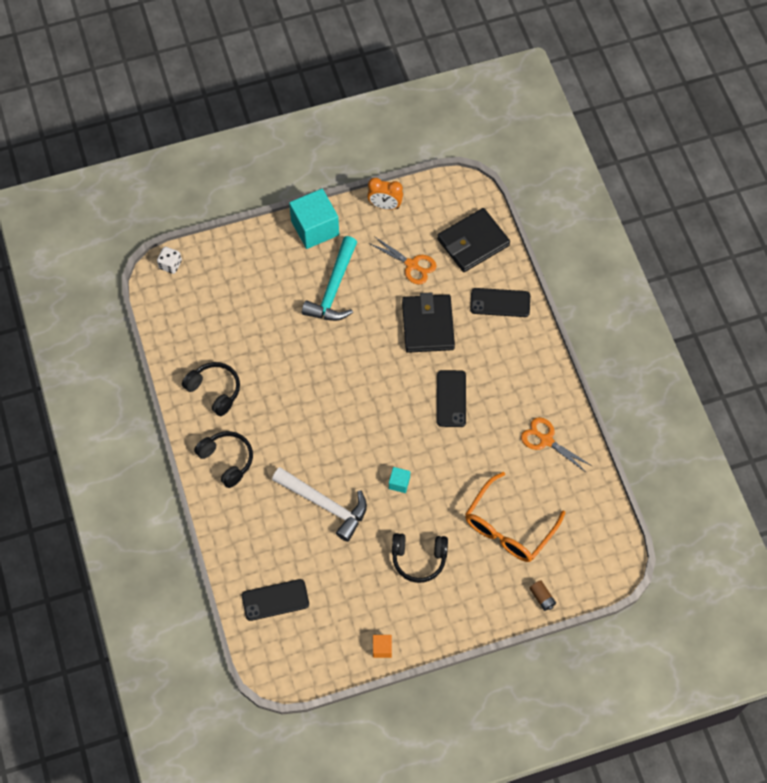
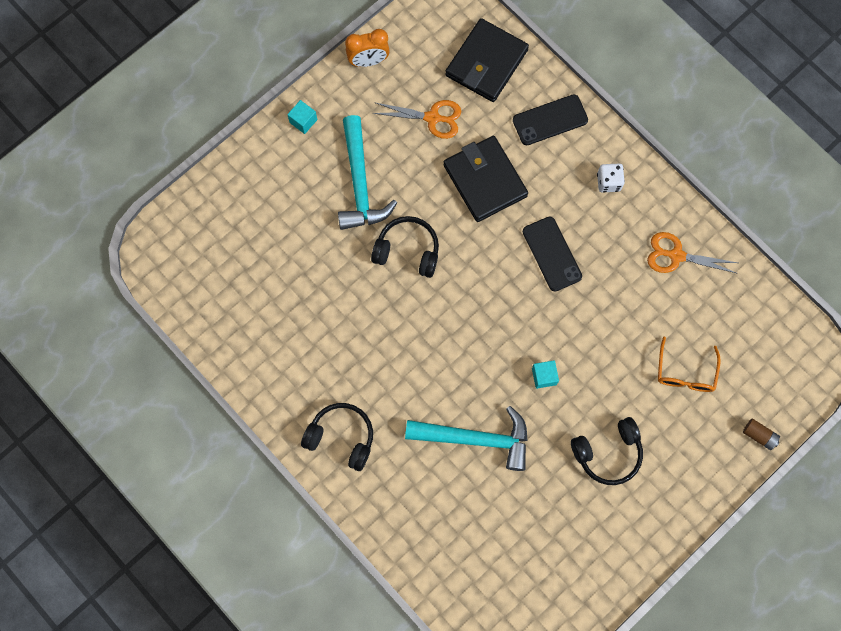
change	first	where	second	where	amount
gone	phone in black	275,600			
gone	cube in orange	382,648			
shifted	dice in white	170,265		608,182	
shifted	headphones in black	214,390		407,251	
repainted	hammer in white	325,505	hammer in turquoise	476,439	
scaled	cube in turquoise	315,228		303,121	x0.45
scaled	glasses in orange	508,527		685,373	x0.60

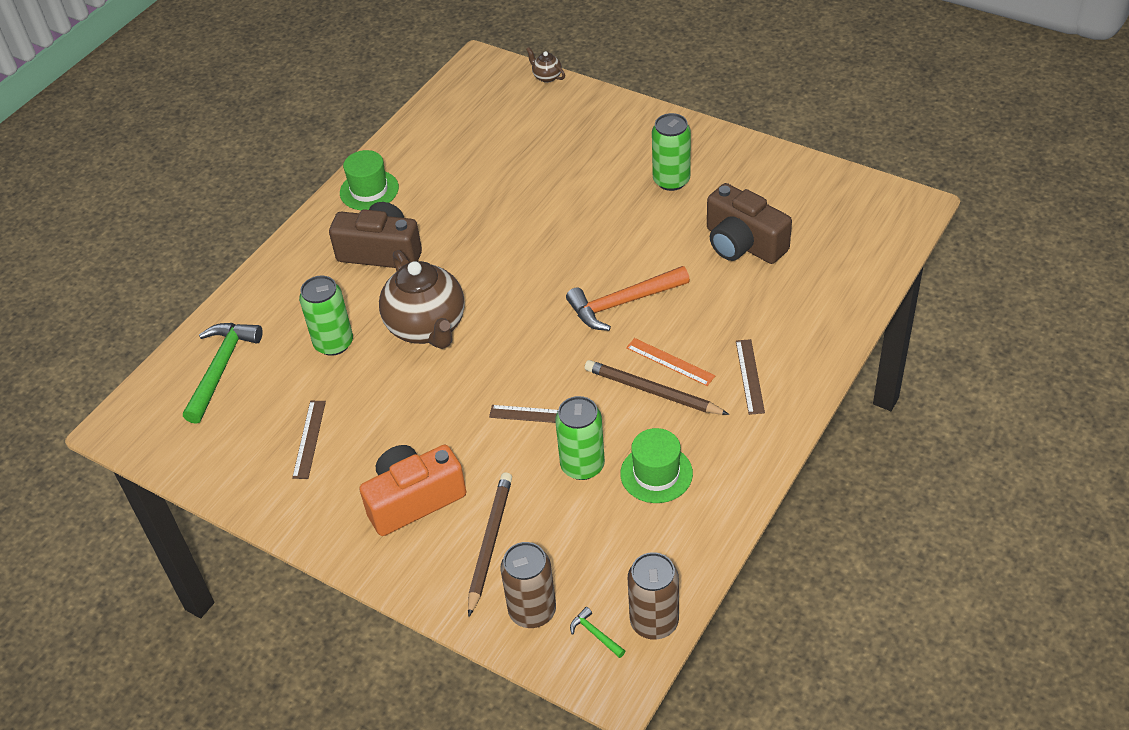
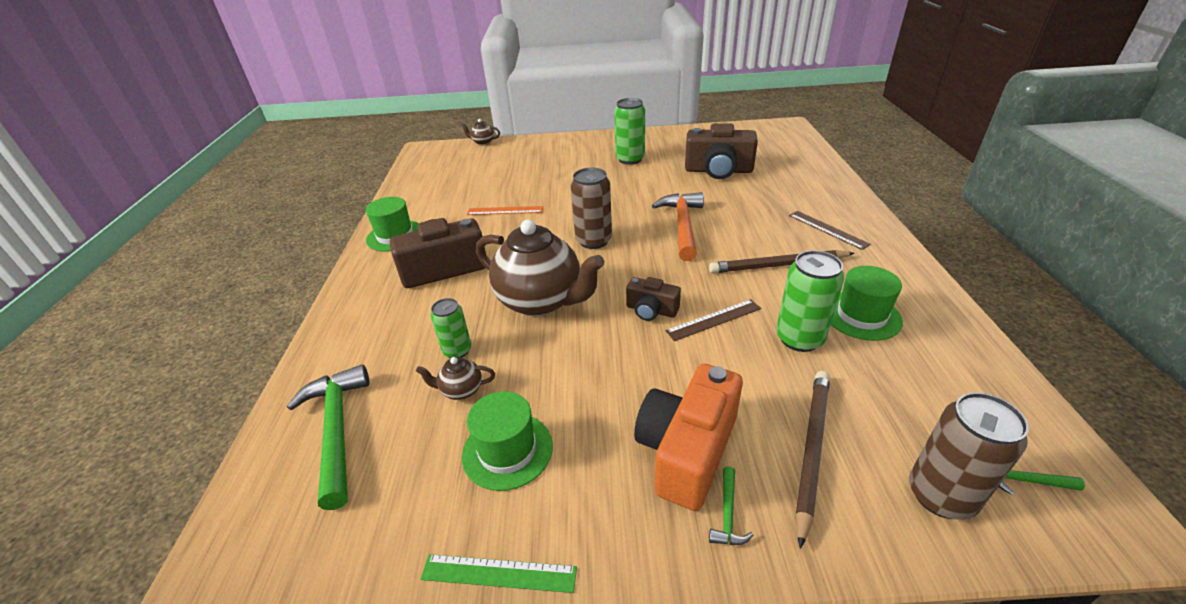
change	first	where	second	where	amount
new			teapot in brown	461,390	
new			ruler in green	499,573	
new			camera in brown	651,310	
new			hammer in green	727,514	
shifted	ruler in orange	670,362		505,211	
shifted	can in brown	654,622		593,241	
swapped	ruler in brown	309,439	hat in green	507,450	
rotated	pencil in brown	490,543		811,450	45 degrees clockwise
rotated	hammer in orange	623,303		683,226	150 degrees clockwise
scaled	can in green	334,343		457,350	x0.64

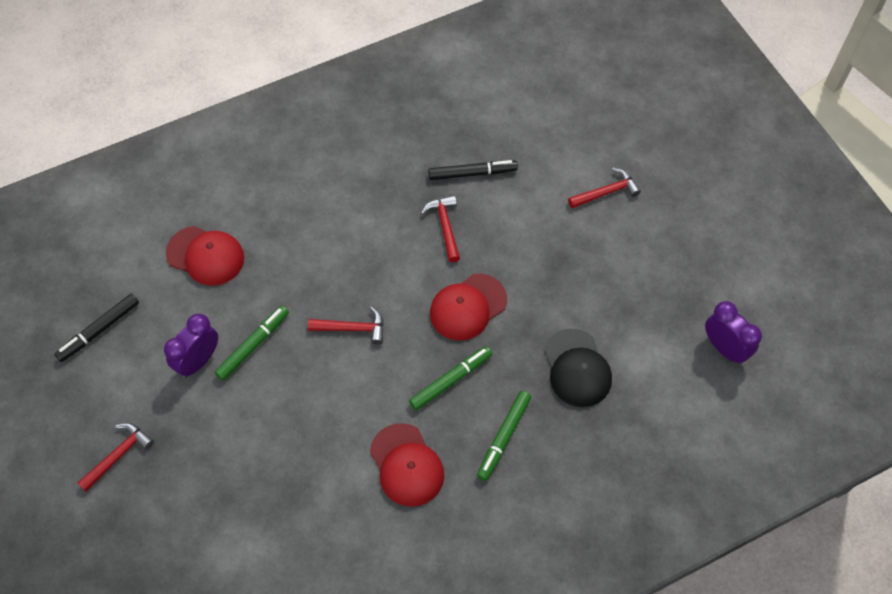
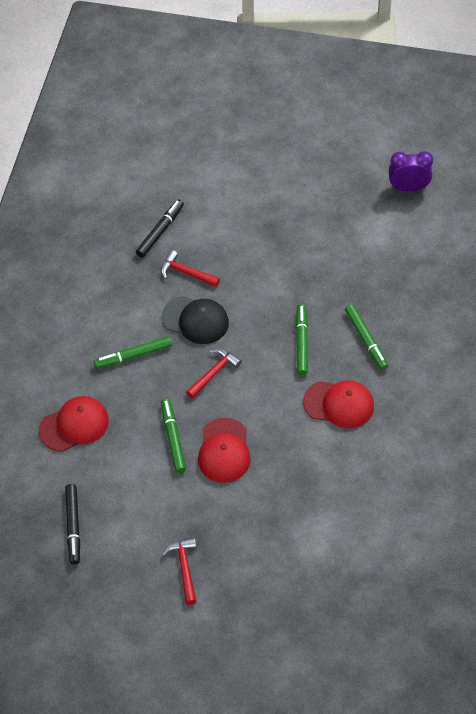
change	first	where	second	where	amount
gone	clock in purple	198,361			
gone	hammer in red	606,192			
new			marker in green	134,355	
shifted	cap in red	467,307		224,451	
shifted	cap in black	577,368		195,320	

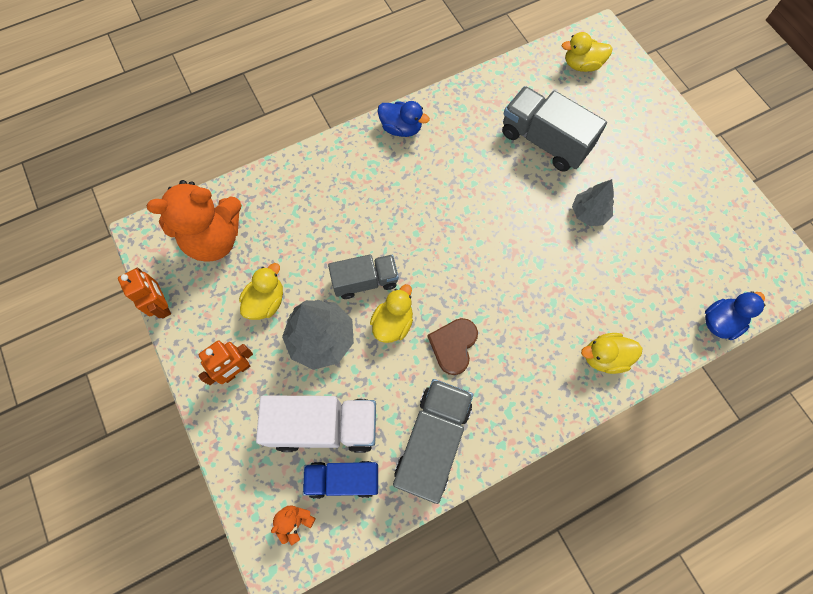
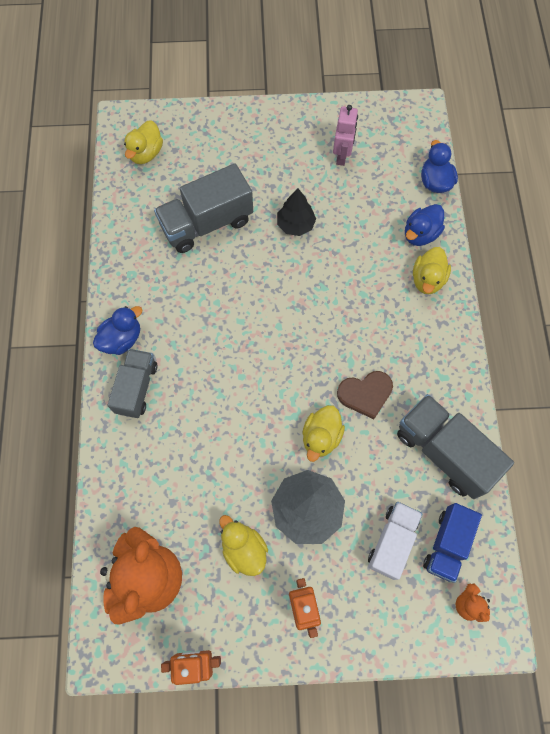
change	first	where	second	where	amount
new			robot in pink	342,155	
new			duck in blue	420,234	
shifted	truck in grey	365,281		136,388	
repainted	tree in grey	589,213	tree in black	295,224	
rotated	duck in yellow	393,323		321,437	120 degrees counterclockwise
rotated	heart in brown	453,345		365,394	60 degrees counterclockwise
scaled	truck in white	324,426		392,541	x0.65

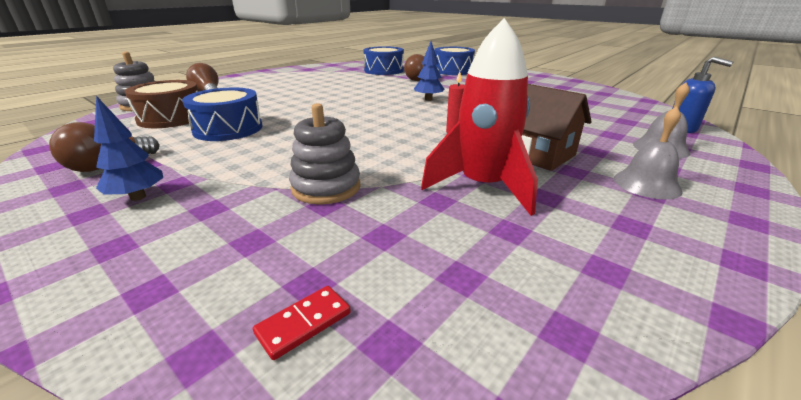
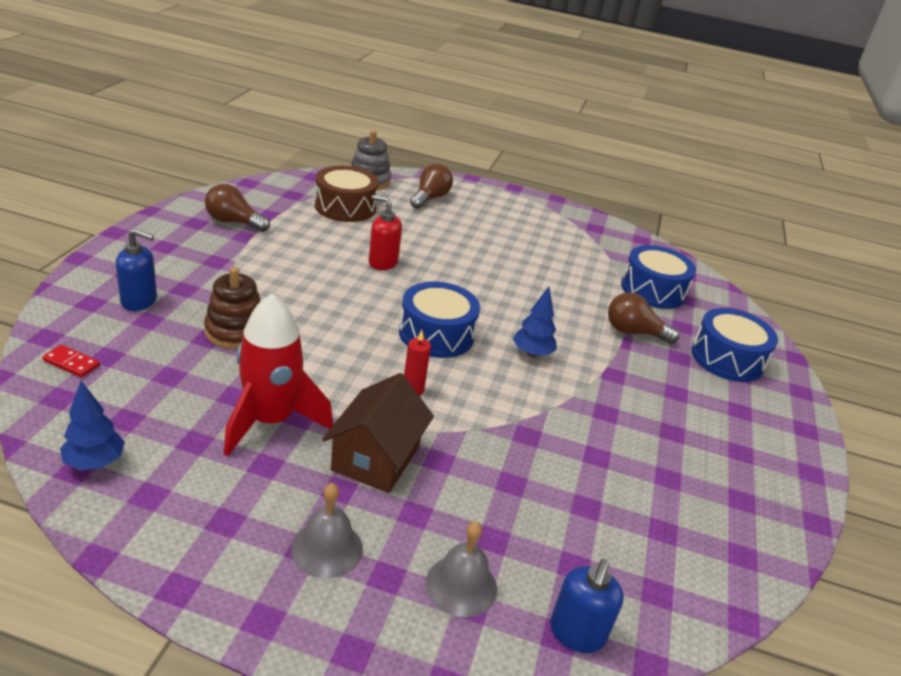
change	first	where	second	where	amount
new			soap dispenser in blue	139,301	
new			soap dispenser in red	382,262	
shifted	tree in blue	138,197		95,462	
shifted	drum in blue	228,129		436,334	
repainted	stacking toy in grey	326,187	stacking toy in brown	236,331	

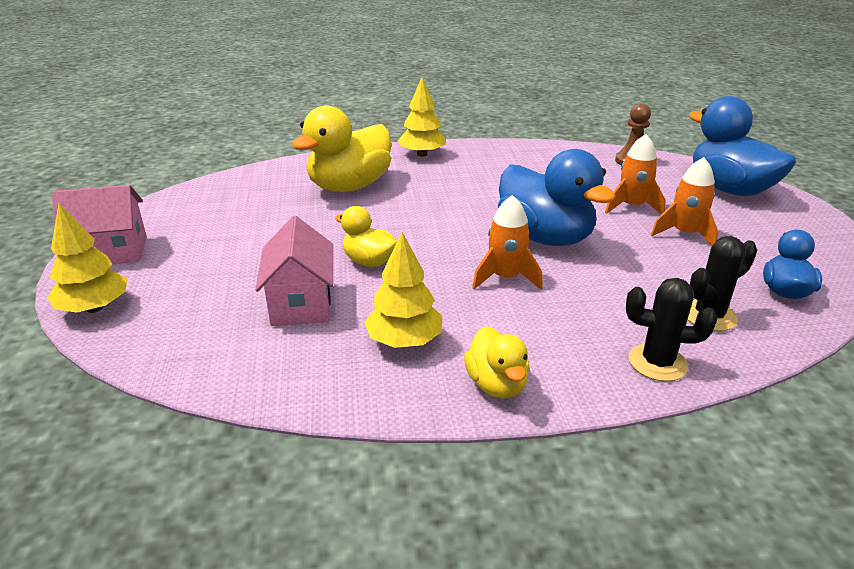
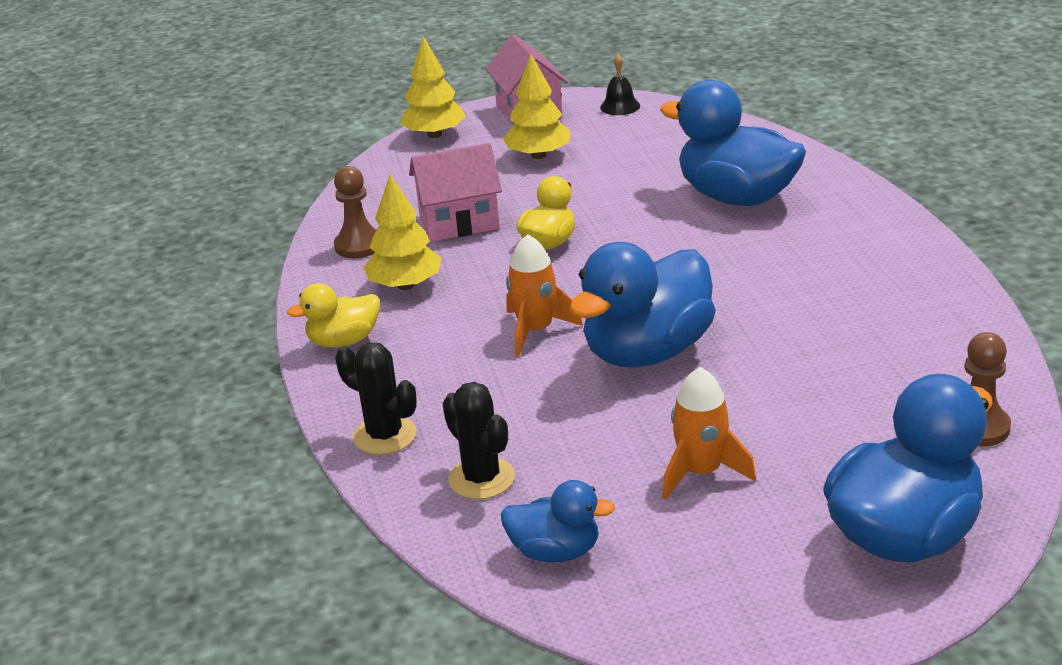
change	first	where	second	where	amount
gone	rocket in orange	632,207			
new			pawn in brown	359,245	
new			bell in black	620,106	
shifted	tree in yellow	422,154		538,155	
repainted	duck in yellow	349,186	duck in blue	736,197	
rotated	cactus in black	657,363		385,436	60 degrees counterclockwise

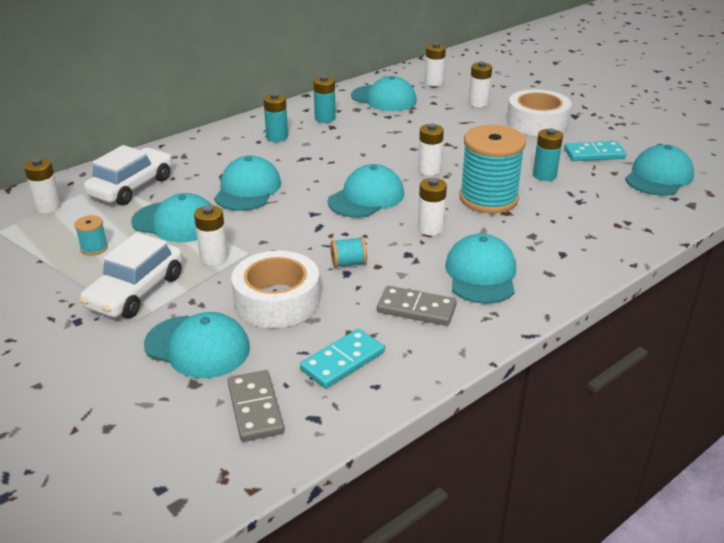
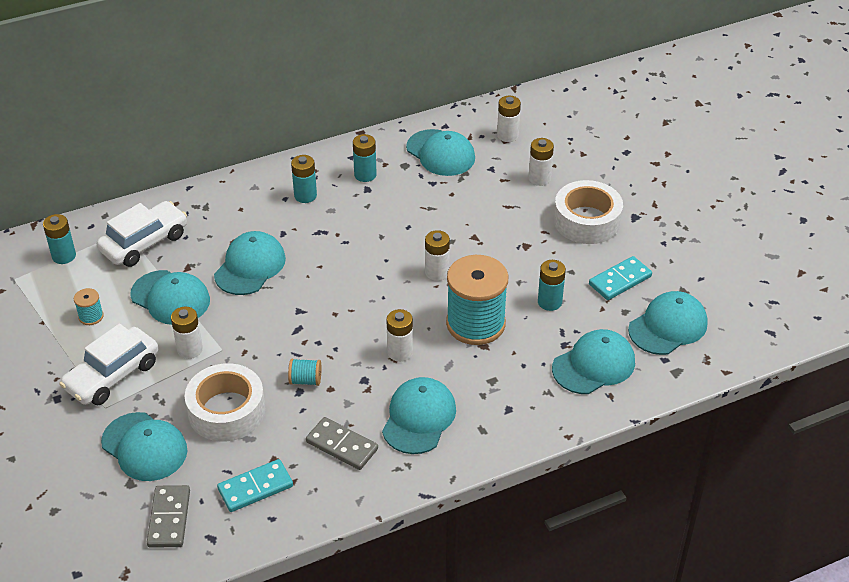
change	first	where	second	where	amount
shifted	cap in turquoise	366,197		594,365	
repainted	battery in white	48,207	battery in turquoise	64,256	
rotated	domino in turquoise	594,154		620,280	45 degrees counterclockwise

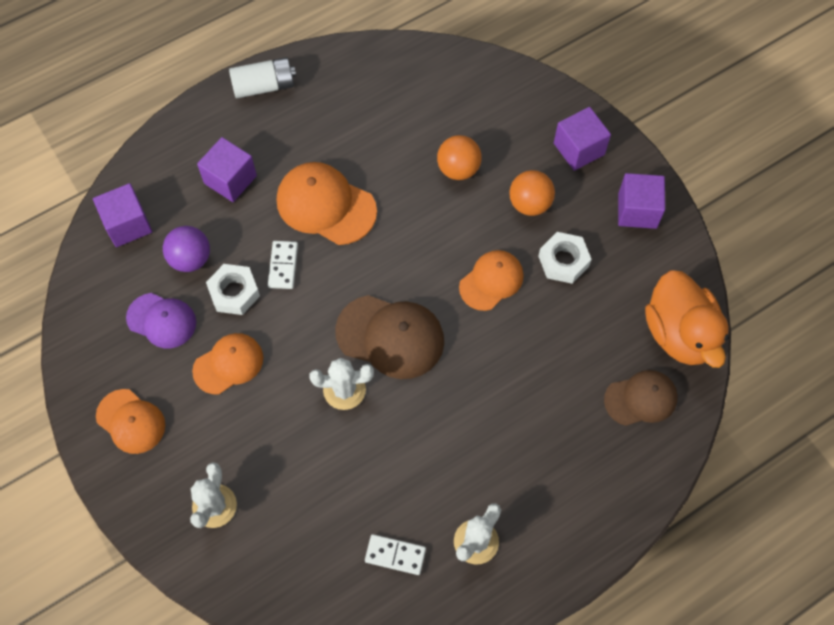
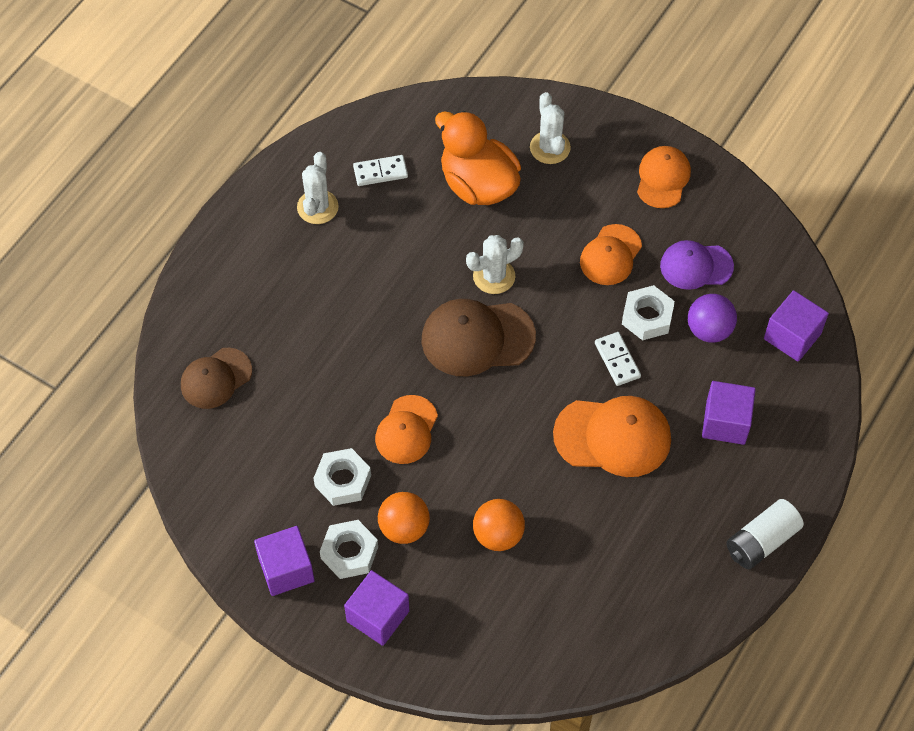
change	first	where	second	where	amount
new			nut in white	349,553	
shifted	duck in orange	679,333		478,184	
rotated	cap in orange	131,421		663,178	90 degrees clockwise

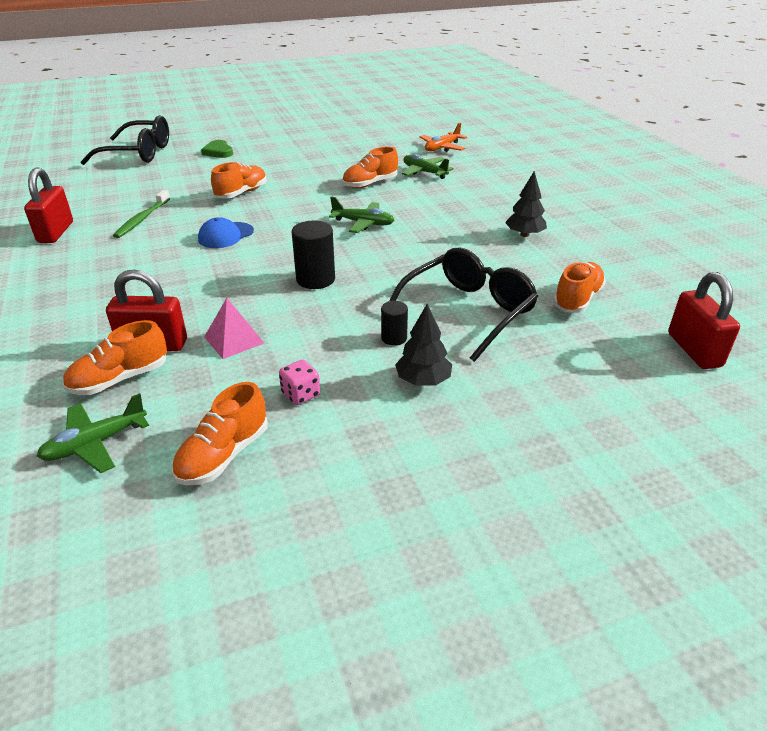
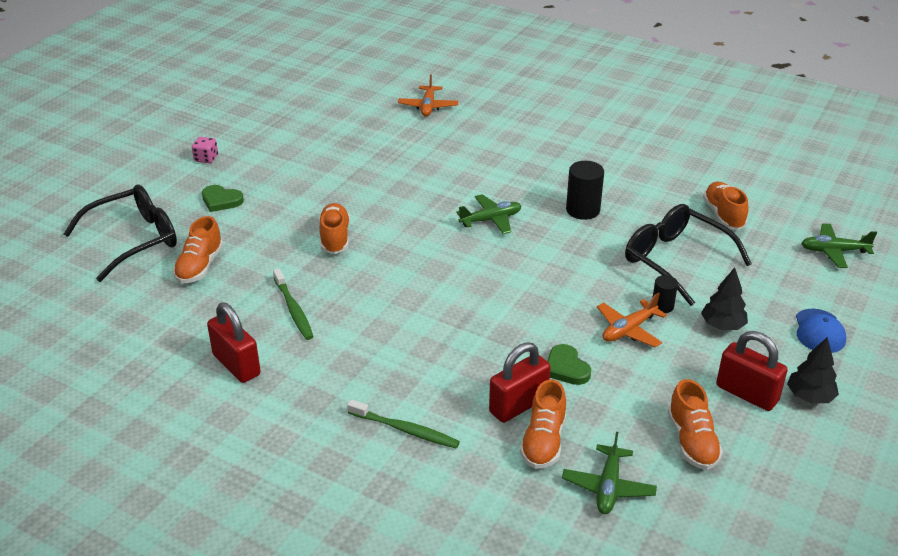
change	first	where	second	where	amount
new			toothbrush in green	405,430	
new			plane in orange	629,330	
shifted	cap in blue	226,235		819,331	
shifted	dice in pink	301,394		206,159	
shifted	cylinder in black	315,279		583,210	
shifted	shoe in orange	370,184		200,266	
shifted	plane in green	424,172		834,251	
shifted	tree in black	524,234		810,396	
shifted	padlock in red	694,350		747,393	
swapped	pyramid in pink	234,340	heart in green	566,368	
rotated	glasses in black	468,311		675,260	45 degrees counterclockwise

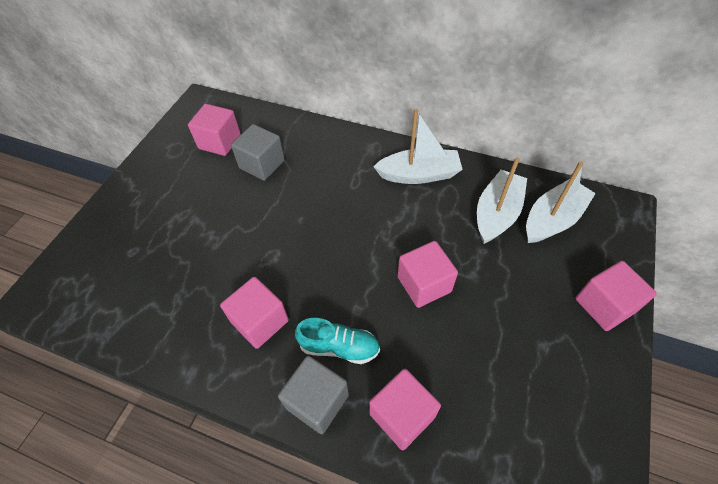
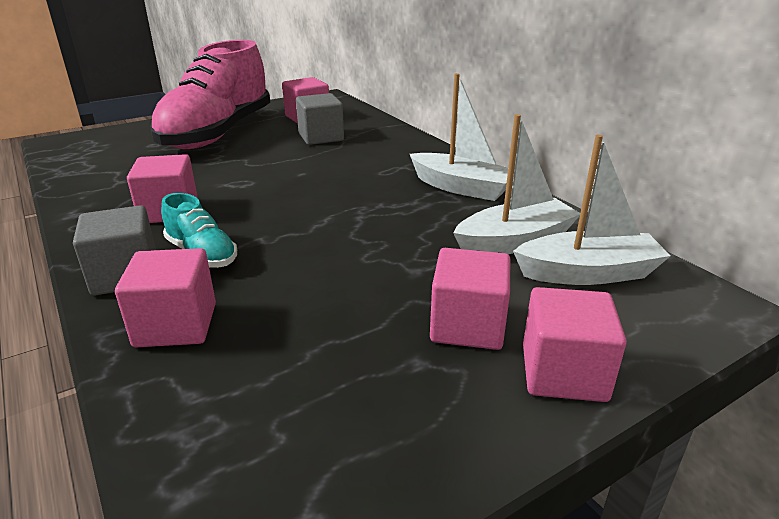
change	first	where	second	where	amount
new			shoe in pink	217,134	
shifted	cube in pink	424,284		467,325	

